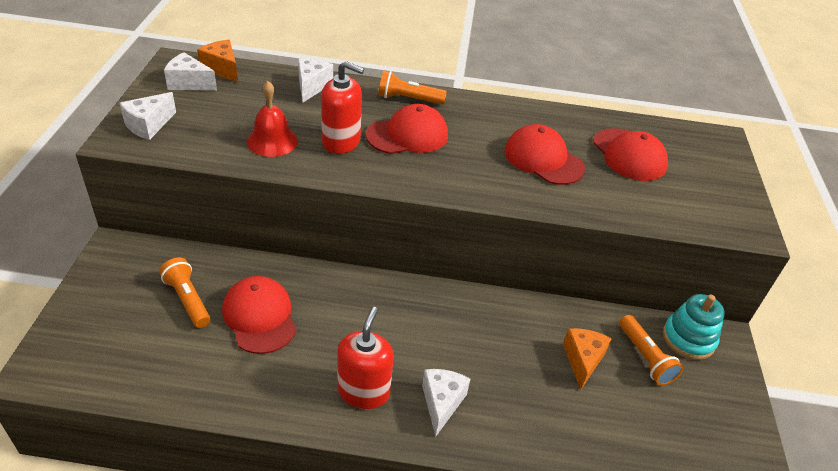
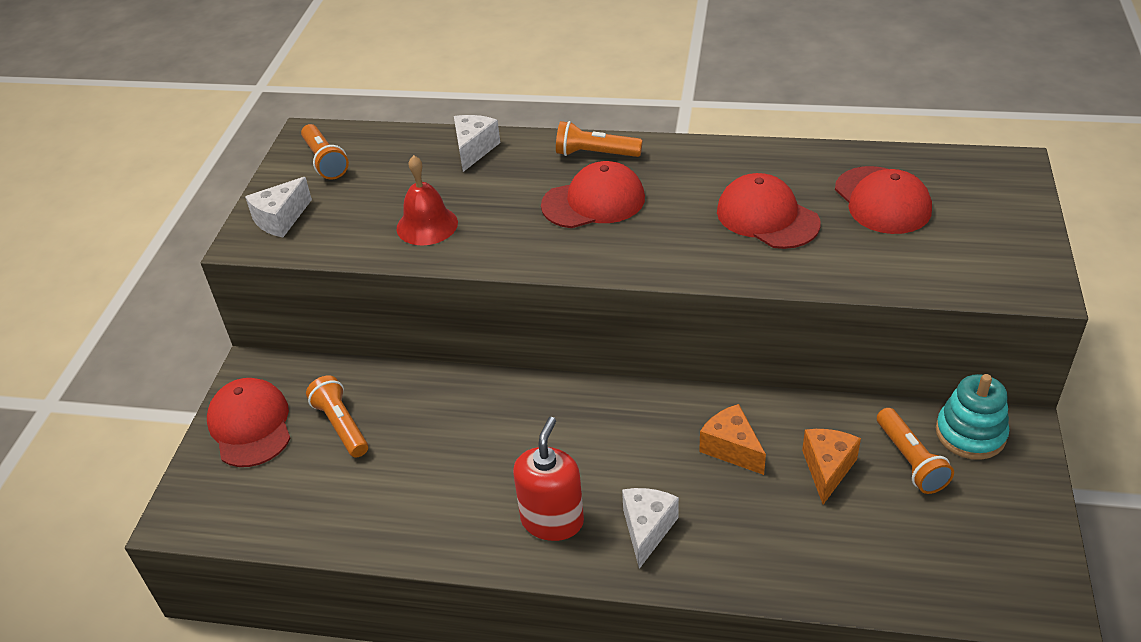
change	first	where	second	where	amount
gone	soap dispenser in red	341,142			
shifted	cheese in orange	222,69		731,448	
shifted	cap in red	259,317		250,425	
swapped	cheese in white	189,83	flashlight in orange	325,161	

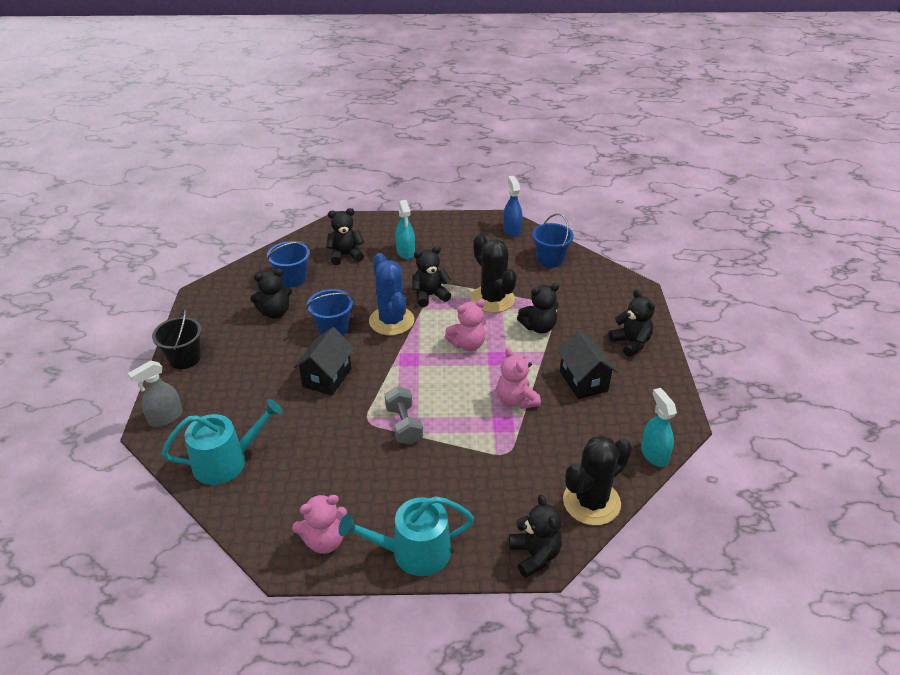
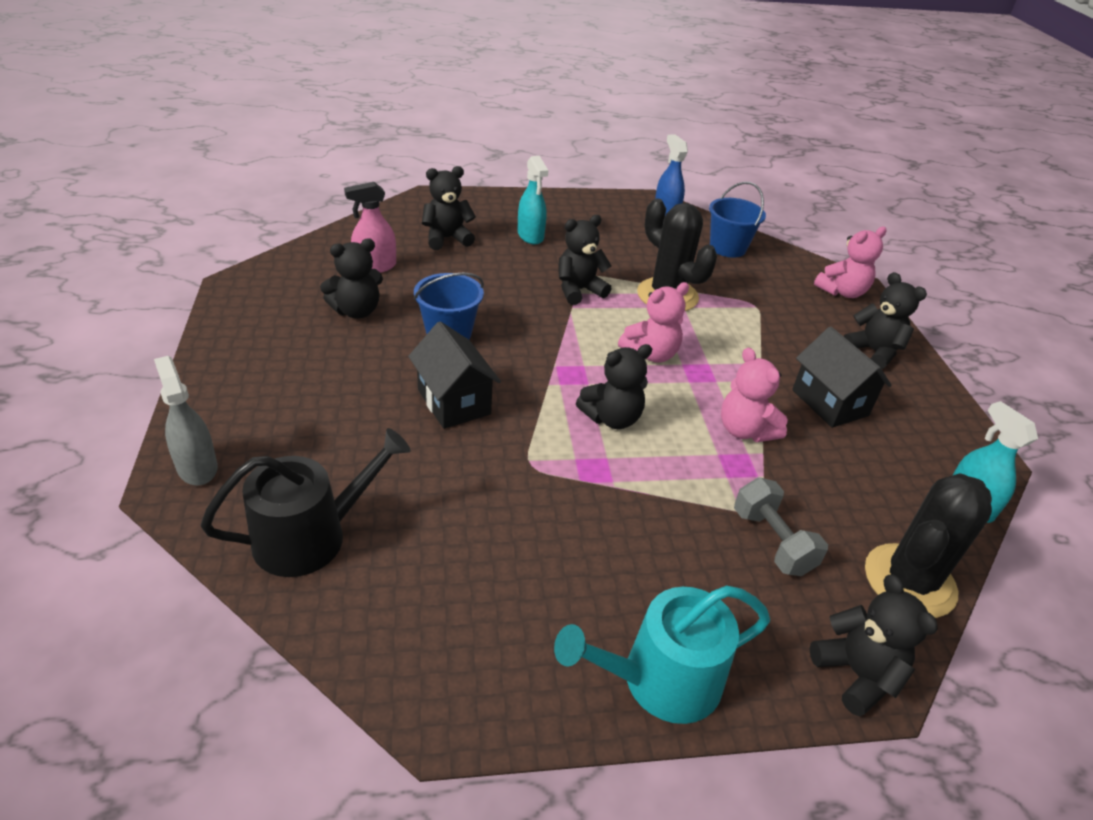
change	first	where	second	where	amount
gone	bucket in black	184,358			
gone	cactus in blue	391,321			
shifted	teddy bear in pink	324,540		842,292	
shifted	dumbbell in grey	404,425		772,541	
shifted	teddy bear in black	539,327		612,418	
swapped	bucket in blue	292,278	spray bottle in pink	375,266	
repainted	watering can in turquoise	226,461	watering can in black	311,536	
rotated	spray bottle in grey	165,418		197,467	105 degrees clockwise
rotated	house in black	327,377		454,402	45 degrees counterclockwise

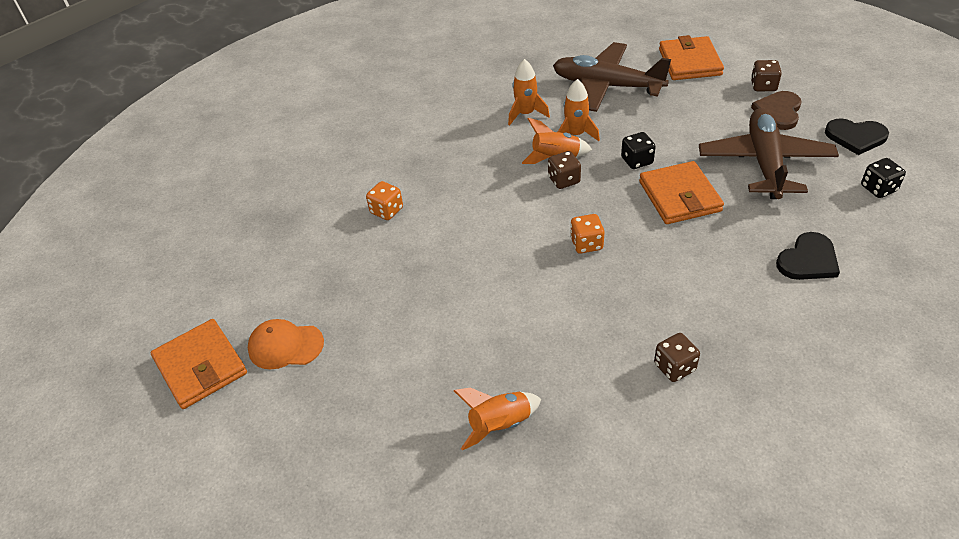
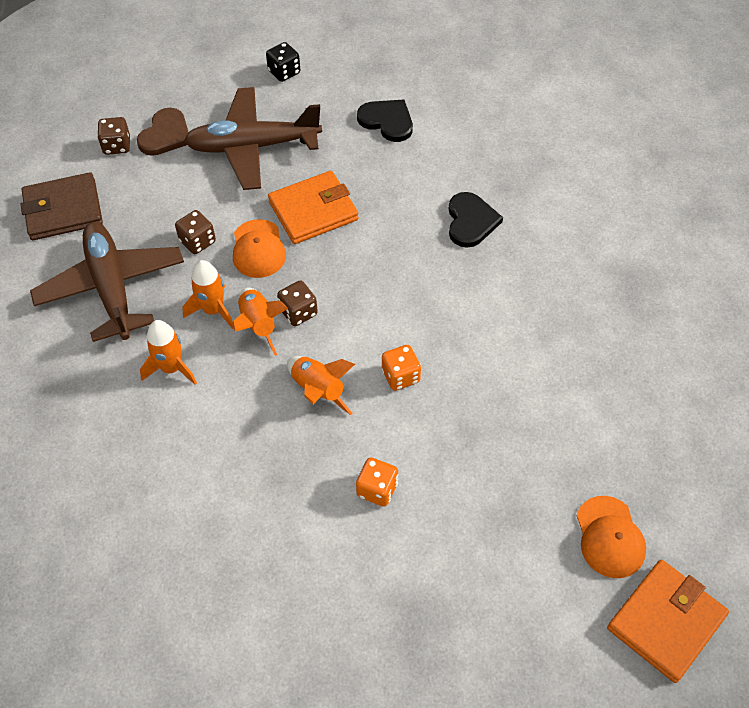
change	first	where	second	where	amount
shifted	rocket in orange	499,424		318,390	
shifted	dice in orange	586,244		400,376	
shifted	dice in brown	674,367		197,241	
shifted	heart in black	856,137		470,221	
swapped	dice in black	637,161	cap in orange	258,249	
repainted	wallet in orange	689,62	wallet in brown	63,210	
rotated	plane in brown	607,86		112,288	150 degrees clockwise
rotated	heart in brown	778,112		165,135	75 degrees counterclockwise

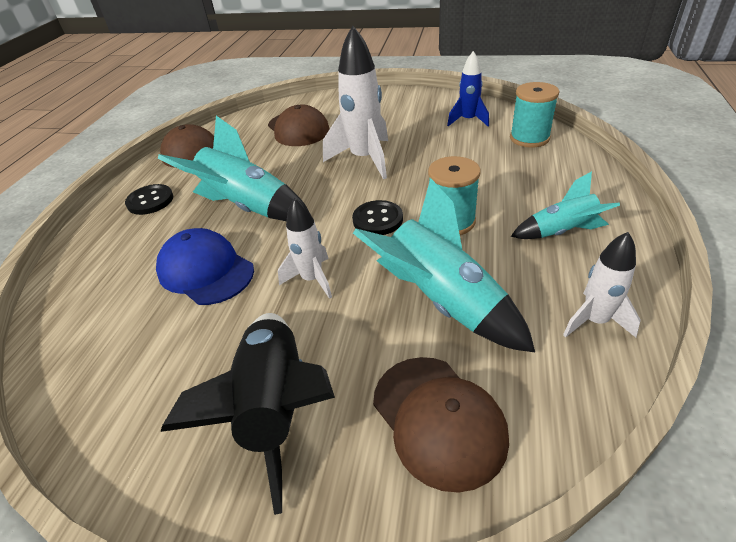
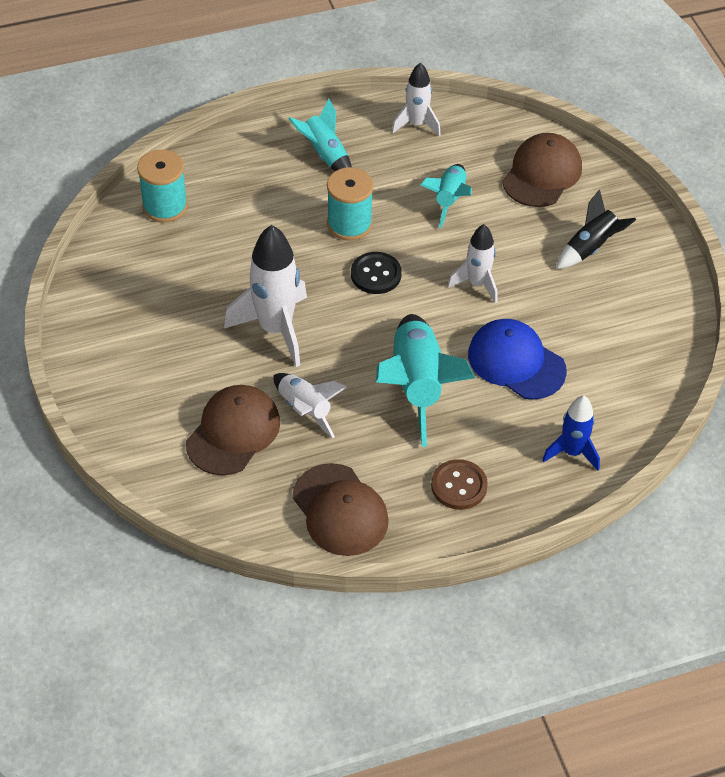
change	first	where	second	where	amount
new			rocket in white	305,409	
shifted	rocket in blue	468,120		572,452	
repainted	button in black	150,201	button in brown	459,486	
rotated	cap in blue	205,270		516,362	120 degrees clockwise
scaled	rocket in black	275,407		590,248	x0.59
scaled	rocket in turquoise	443,302		449,200	x0.59

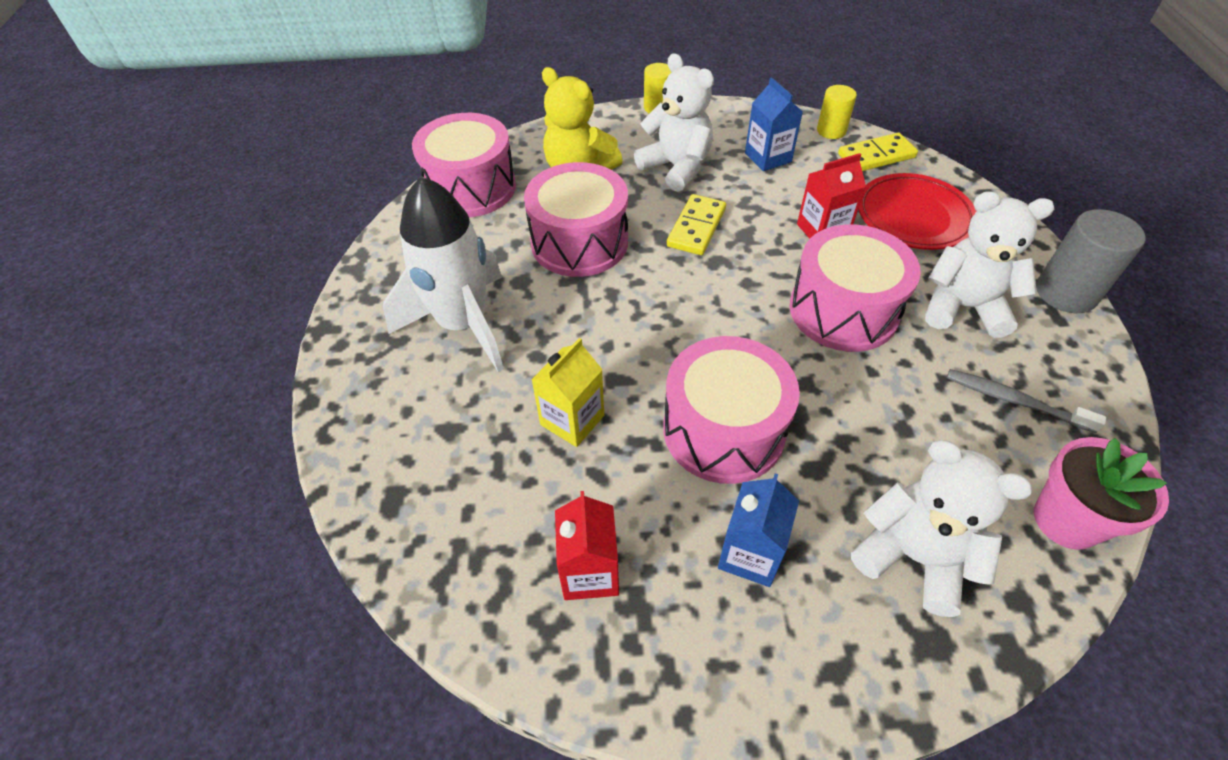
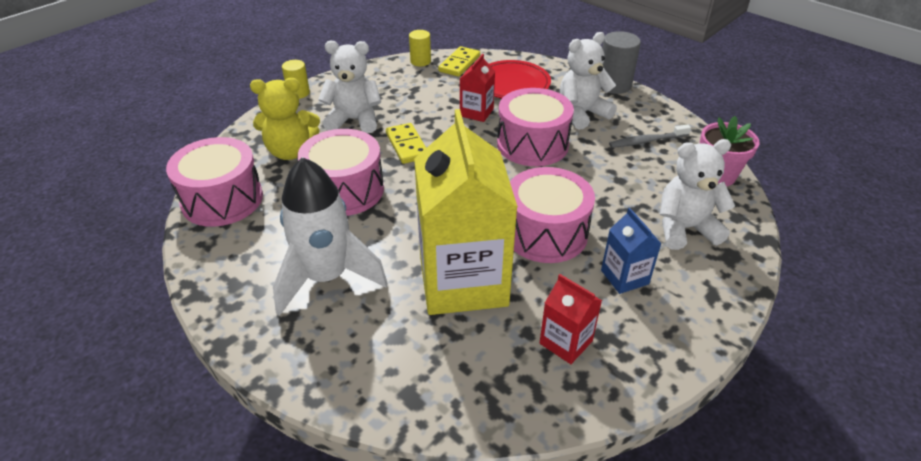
change	first	where	second	where	amount
gone	carton in blue	768,157			
scaled	carton in yellow	572,420		463,281	x2.24

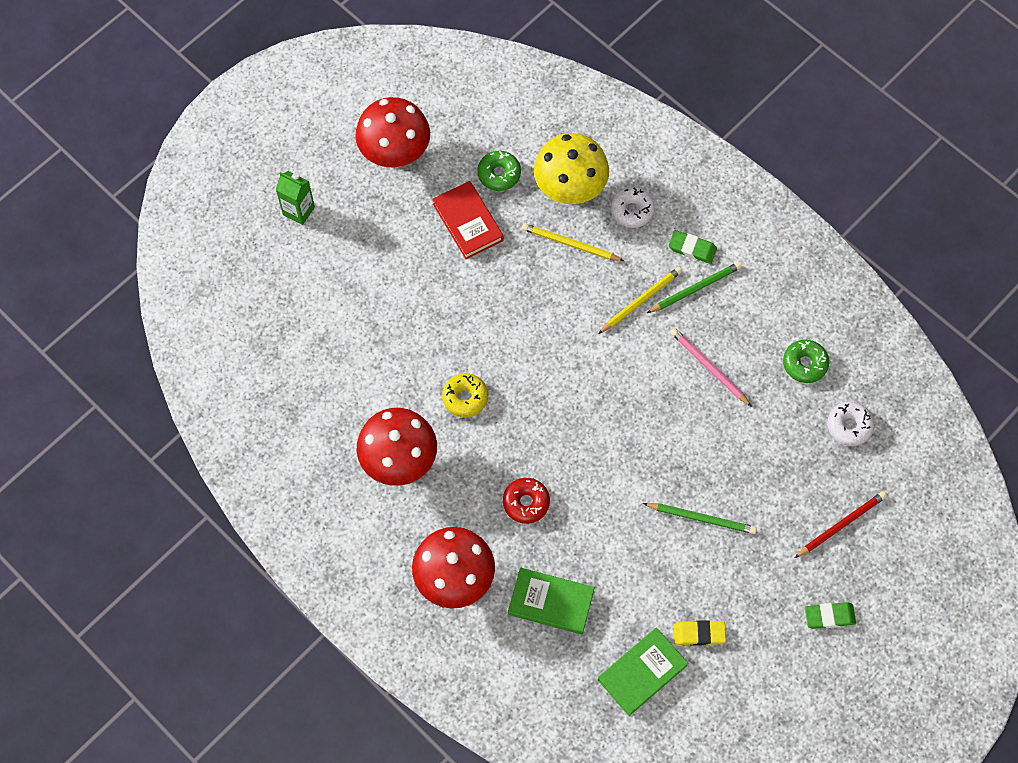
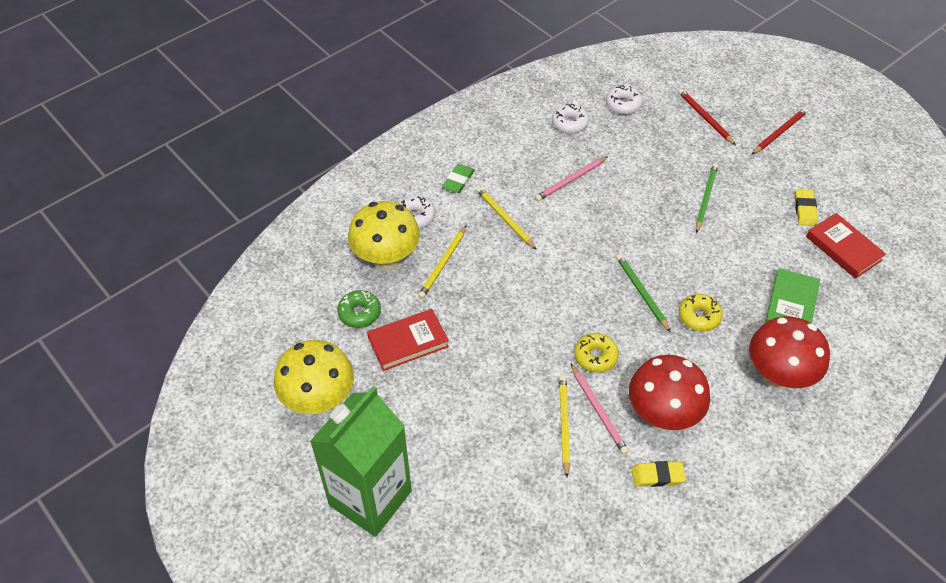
change	first	where	second	where	amount
new			pencil in yellow	564,424	
new			pencil in pink	598,410	
new			eraser in yellow	657,476	
shifted	pencil in green	695,288		641,293	
swapped	eraser in green	829,616	pencil in red	779,132	
repainted	mushroom in red	395,154	mushroom in yellow	319,401	
repainted	donut in red	526,502	donut in yellow	699,316	
repainted	book in green	642,672	book in red	843,248	
repainted	donut in green	804,364	donut in white	569,123	
scaled	carton in green	298,211		370,498	x2.28

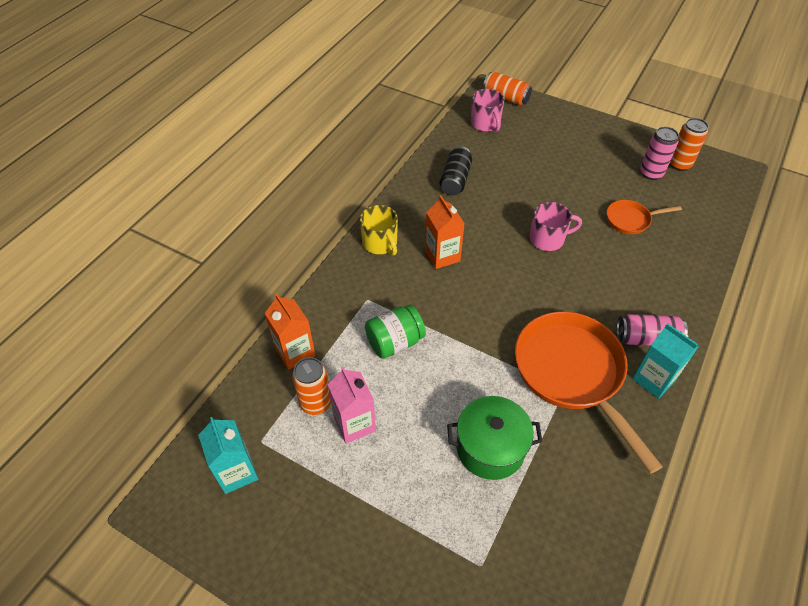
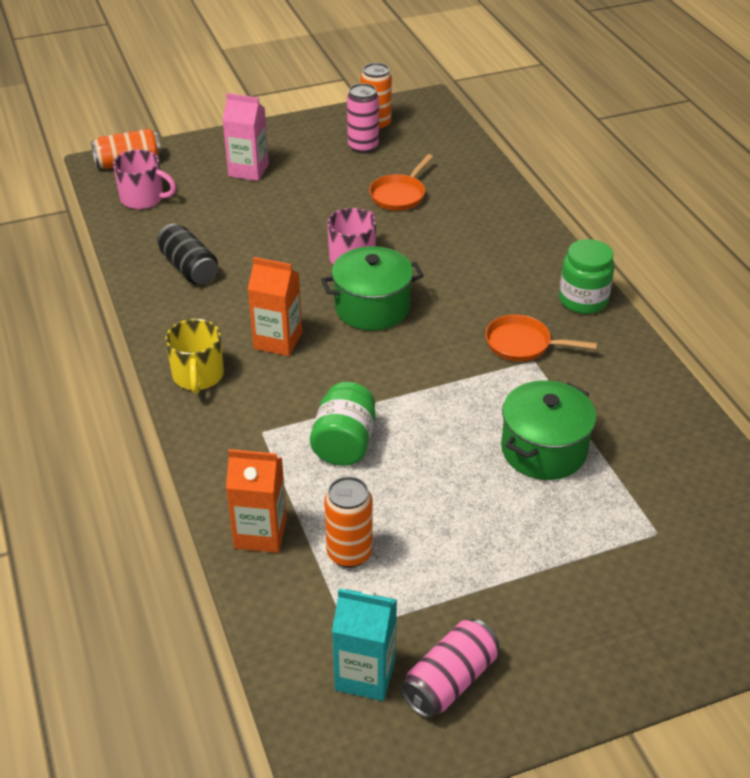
change	first	where	second	where	amount
new			pot in green	372,307	
shifted	carton in pink	354,424		248,170	
shifted	can in pink	646,338		450,681	
swapped	carton in turquoise	653,379	jar in green	583,300	
rotated	mug in yellow	380,243		198,376	75 degrees clockwise
scaled	pan in orange	572,373		522,344	x0.48

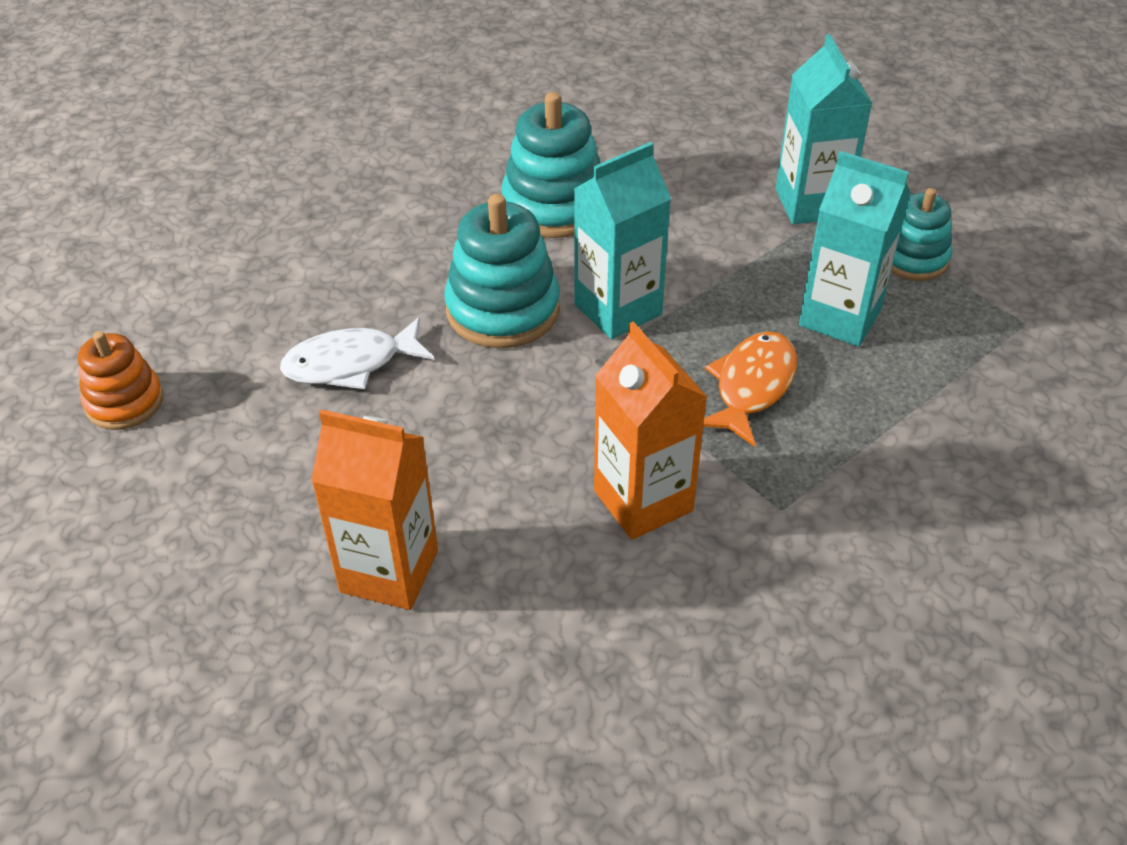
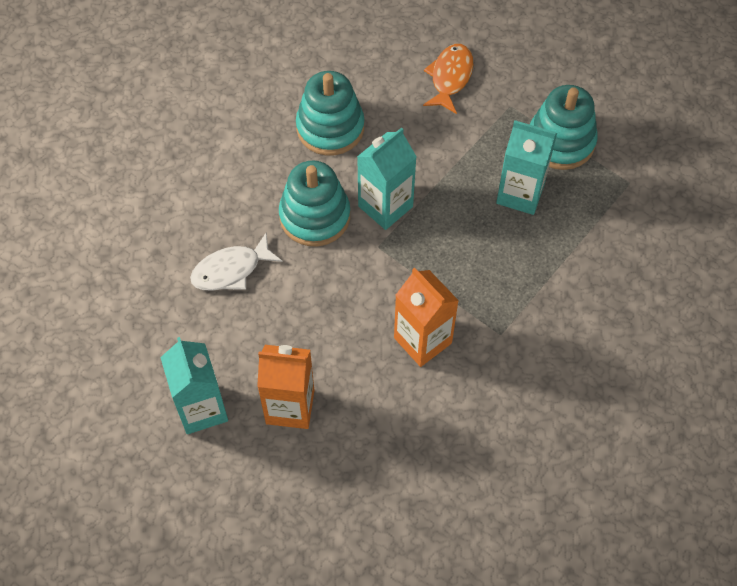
change	first	where	second	where	amount
gone	stacking toy in orange	124,402			
shifted	fish in orange	751,386		450,77	
shifted	carton in turquoise	811,203		202,409	
scaled	stacking toy in turquoise	913,258		560,141	x1.58

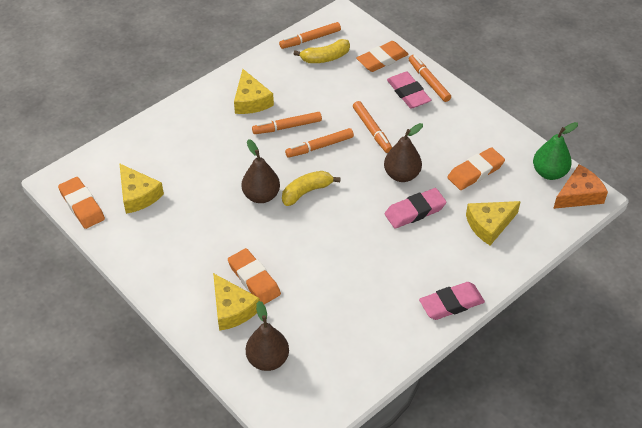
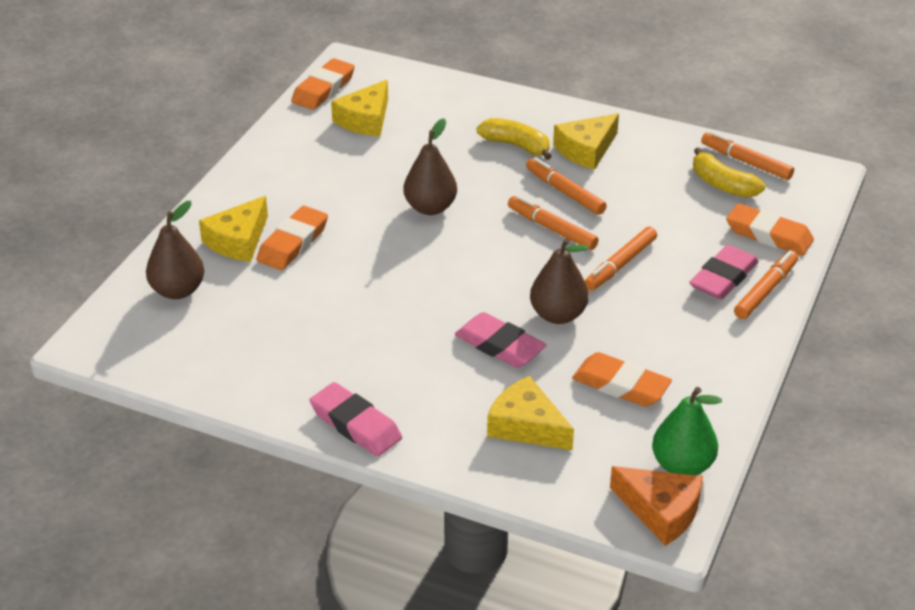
change	first	where	second	where	amount
shifted	banana in yellow	306,192		516,145	

